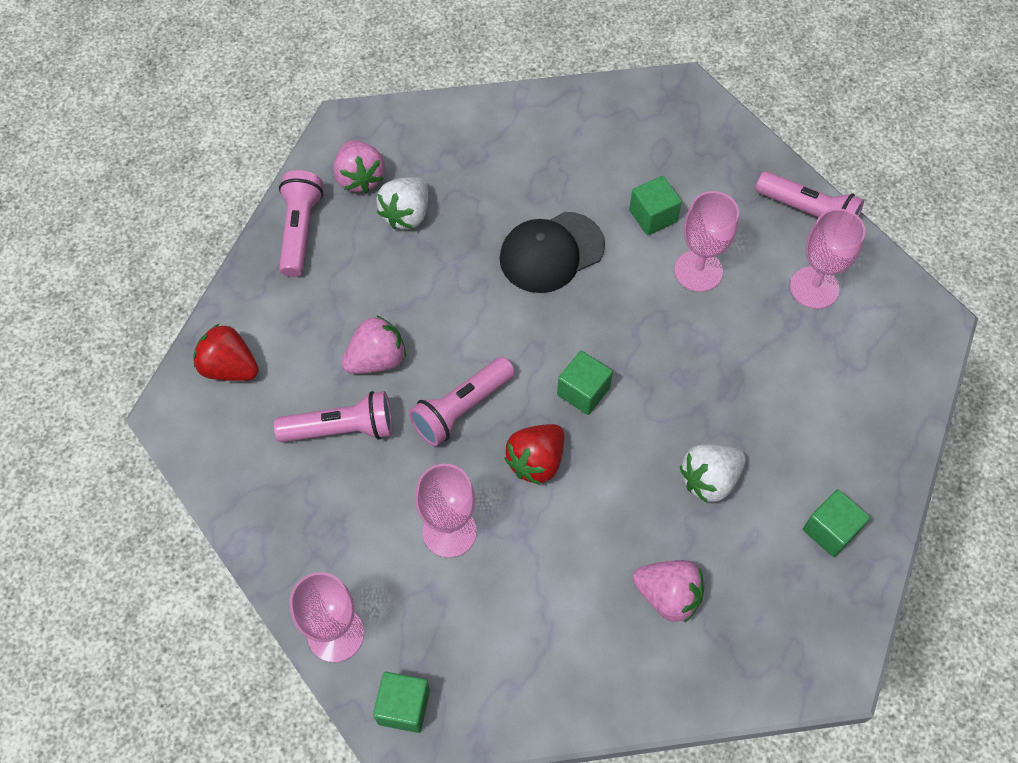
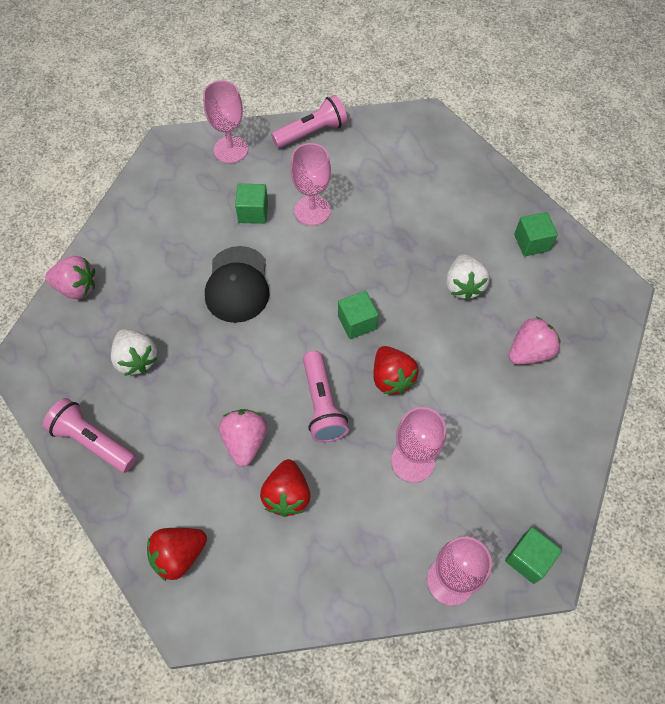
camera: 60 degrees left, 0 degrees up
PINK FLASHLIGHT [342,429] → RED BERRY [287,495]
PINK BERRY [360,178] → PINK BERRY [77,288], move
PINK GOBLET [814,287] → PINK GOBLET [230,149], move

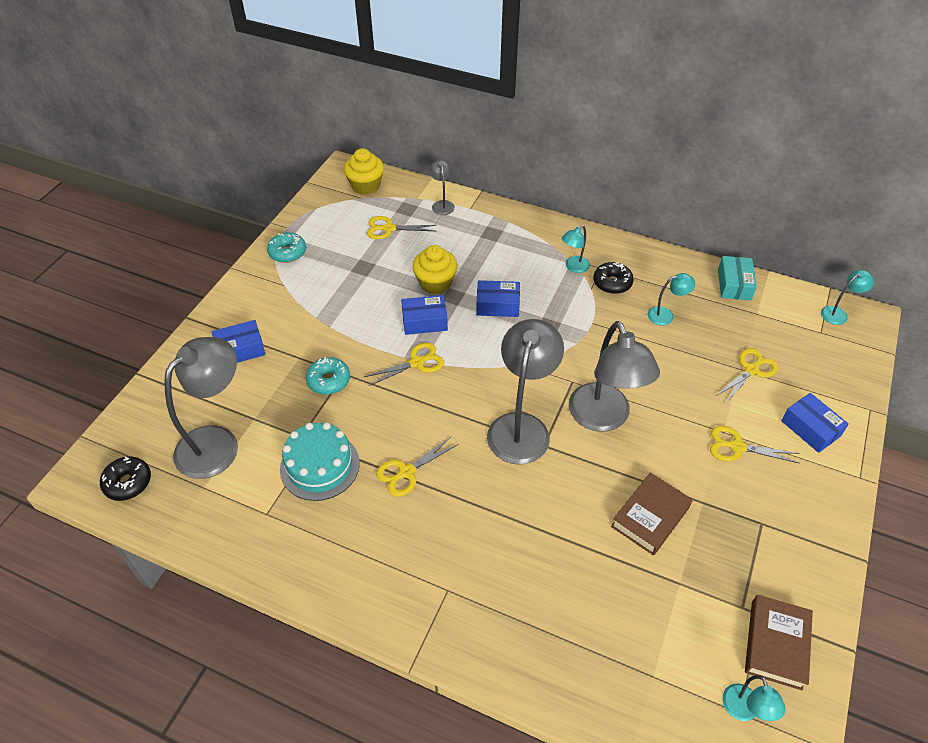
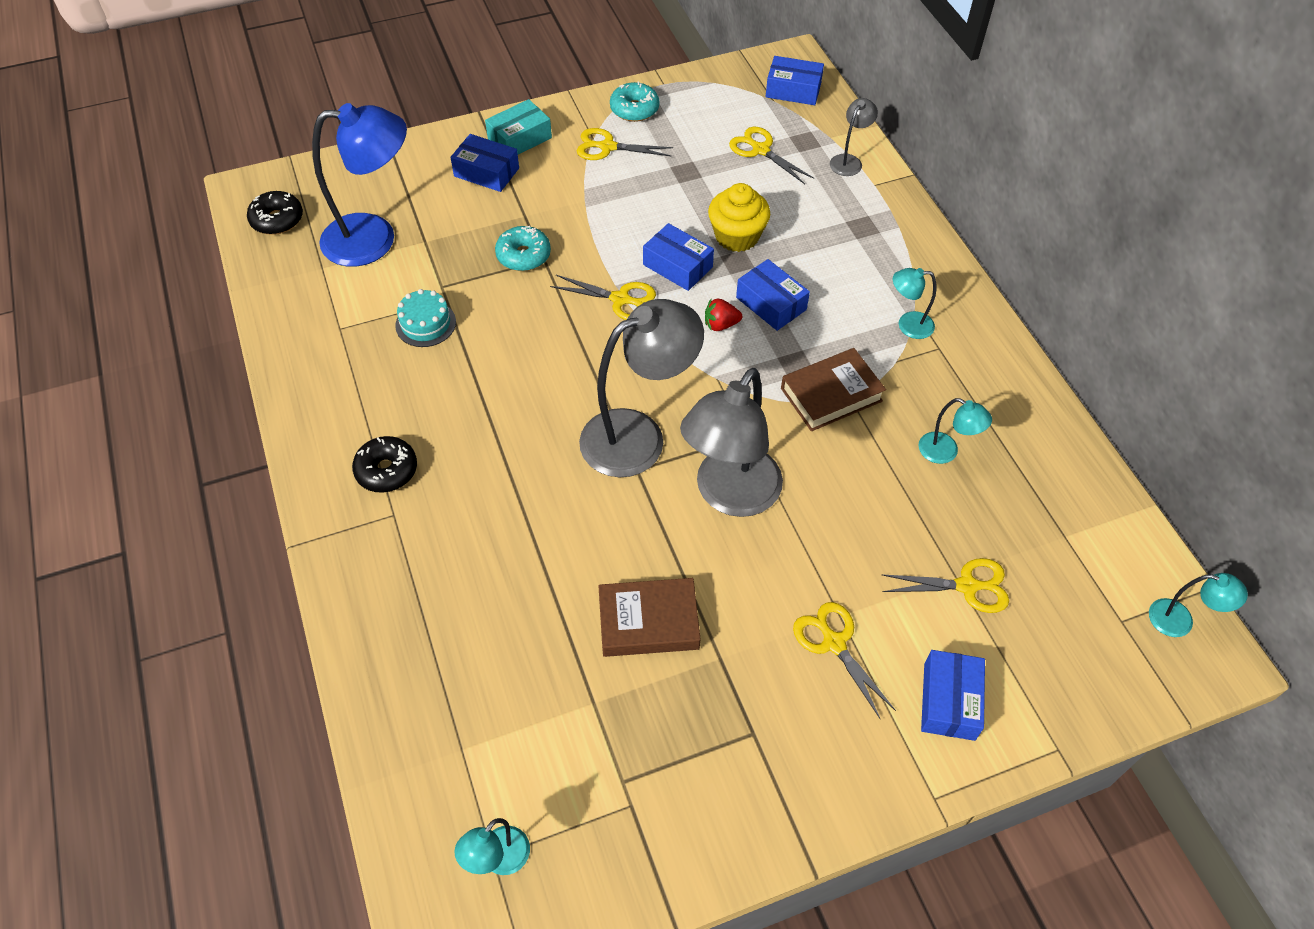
camera: 45 degrees right, 5 degrees up
ASH-GREY DESK LAMP [217,442] → COBALT DESK LAMP [374,239]
AQUA LAYER CAKE [320,466] → AQUA LAYER CAKE [425,323], x0.63
GOLDEN CUPCAKE [365,185] → COBALT BOX [793,90]
GOLDEN SHEARS [406,472] → GOLDEN SHEARS [607,147], move
EBONY DONUT [612,283] → EBONY DONUT [386,470], move
AQUA BOX [734,284] → AQUA BOX [519,138], move
RUSSET HARDBACK [776,644] → RUSSET HARDBACK [831,395], move
- → RED BERRY [720,325]

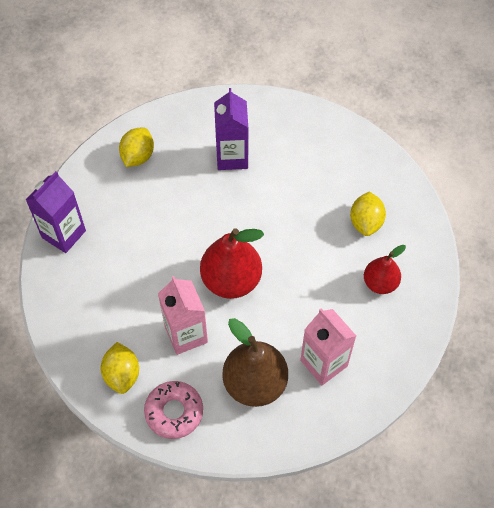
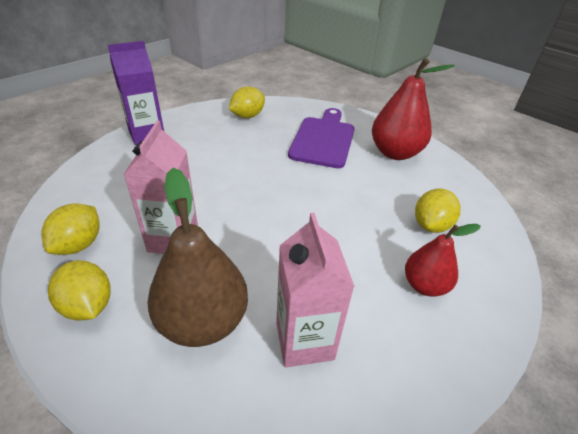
camera: 25 degrees right, 20 degrees down
PINK DONUT [174,412] → GOLDEN TOY LEMON [88,305]
RED PEAR FRUIT [231,280] → RED PEAR FRUIT [395,153], move
VIOLET MILK CARTON [232,157] → VIOLET BREAD BOARD [323,140]

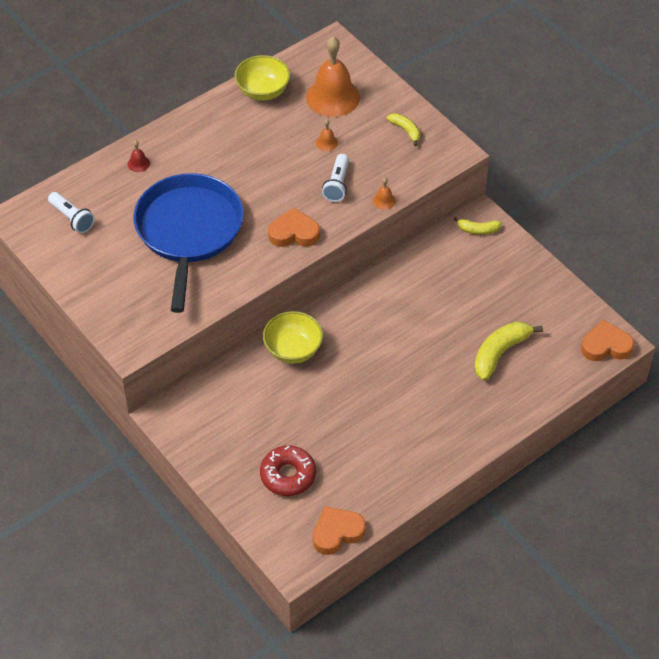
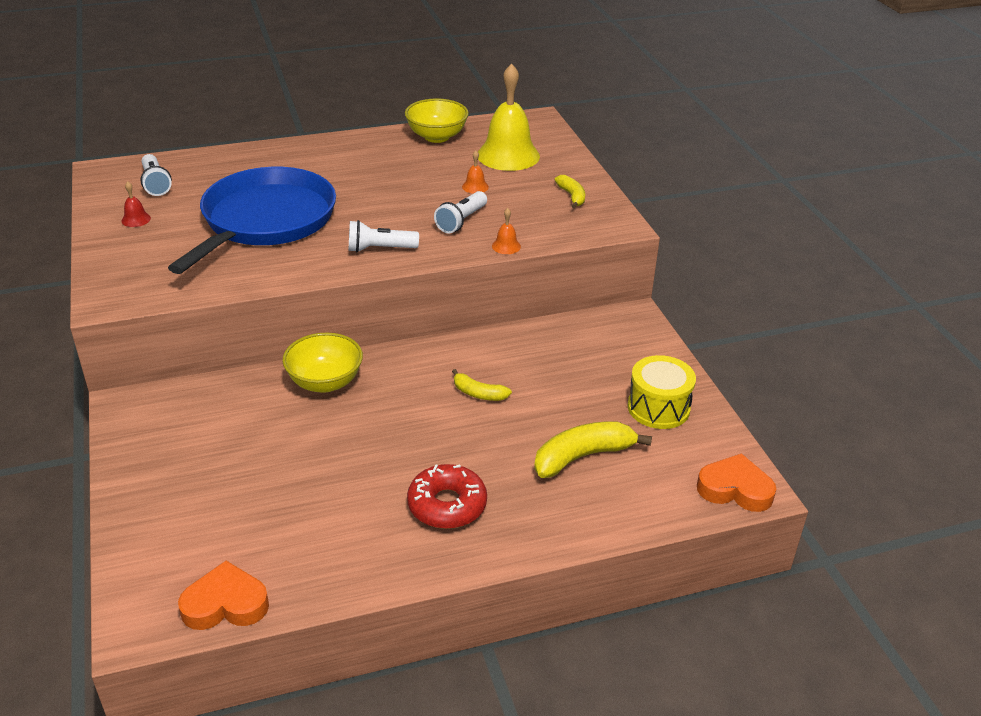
camera: 20 degrees right, 15 degrees down
RED SCHOOL BELL [138,163] → RED SCHOOL BELL [136,219], move
RED DONUT [288,475] → RED DONUT [447,505], move
ORANGE-COLOURED HEART [294,233] → SNOW-WHITE FLASHLIGHT [380,249]
ORANGE-COLOURED SCHOOL BELL [333,97] → GOLDEN SCHOOL BELL [508,155]
GOLDEN BANANA [478,230] → GOLDEN BANANA [479,393], move
- → GOLDEN TOY DRUM [658,408]

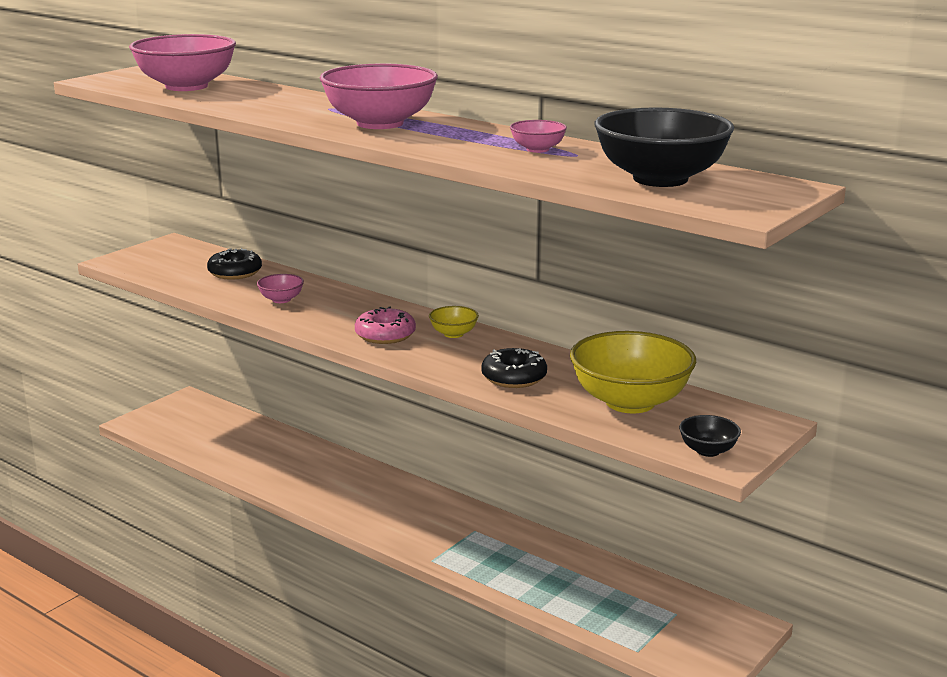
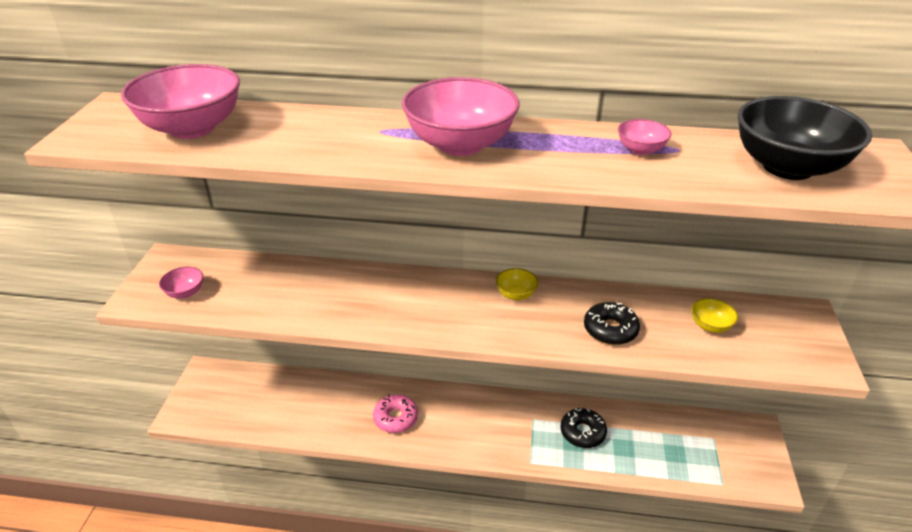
camera: 30 degrees left, 15 degrees up
EBONY DONUT [235,272] → EBONY DONUT [582,432], move
PINK SERVING BOWL [281,299] → PINK SERVING BOWL [185,292], move
PINK DONUT [385,335] → PINK DONUT [395,418], move
GOLDEN SERVING BOWL [630,402] → GOLDEN SERVING BOWL [710,326], x0.45
EBONY SERVING BOWL [708,450] → -

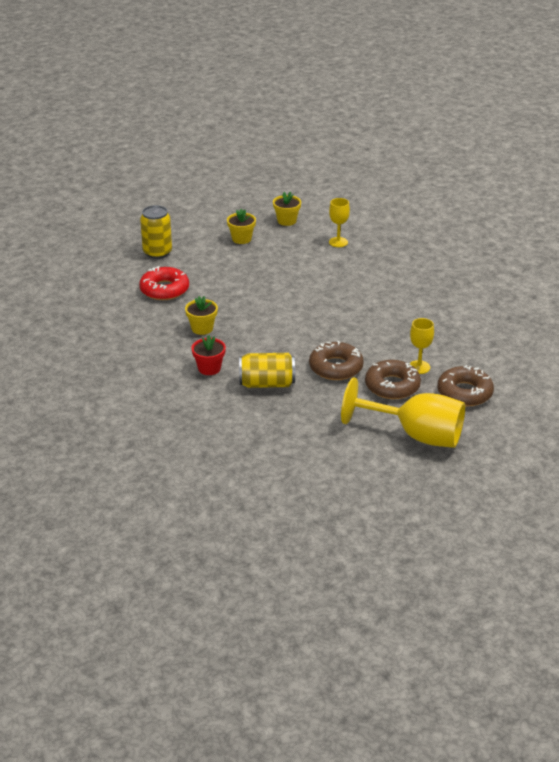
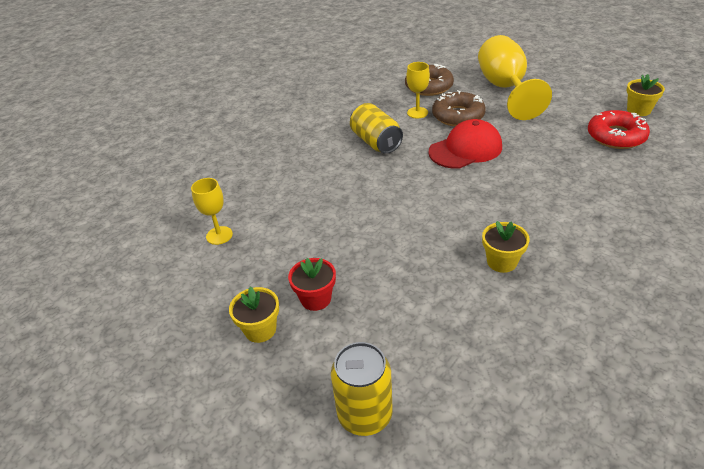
camera: 115 degrees left, 5 degrees up
RED DONUT [164,289] → RED DONUT [616,136], move
RED FLOWER POT [209,368] → RED FLOWER POT [316,299], move
GOLDEN SODA CAN [267,383] → GOLDEN SODA CAN [376,142], move
GOLDEN FLOWER POT [286,221] → GOLDEN FLOWER POT [638,110], move
RUSSET DONUT [336,367] → RED BASEBALL CAP [465,149]

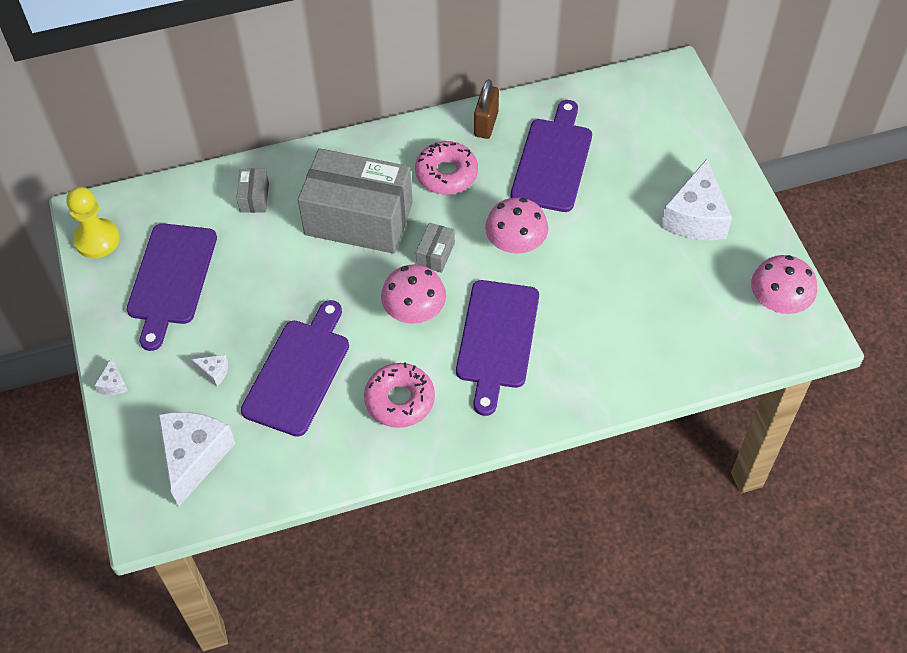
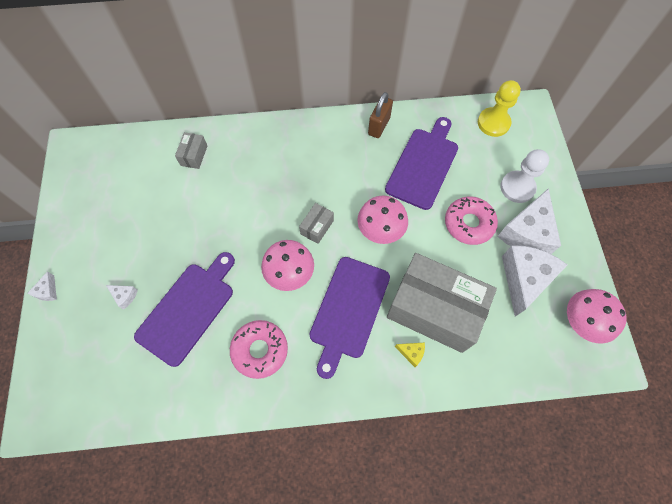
camera: 10 degrees right, 10 degrees up
GOLDEN GAME PAWN [97,240] → GOLDEN GAME PAWN [493,123], move
VIOLET BREAD BOARD [171,279] → -
SNOW-WHITE CHEESE [194,457] → SNOW-WHITE CHEESE [524,279], move
ASH-GREY BOX [358,218] → ASH-GREY BOX [434,310], move
PINK DONUT [446,174] → PINK DONUT [469,223], move
- → GOLDEN CHEESE [411,353]
- → SNOW-WHITE GAME PAWN [517,187]

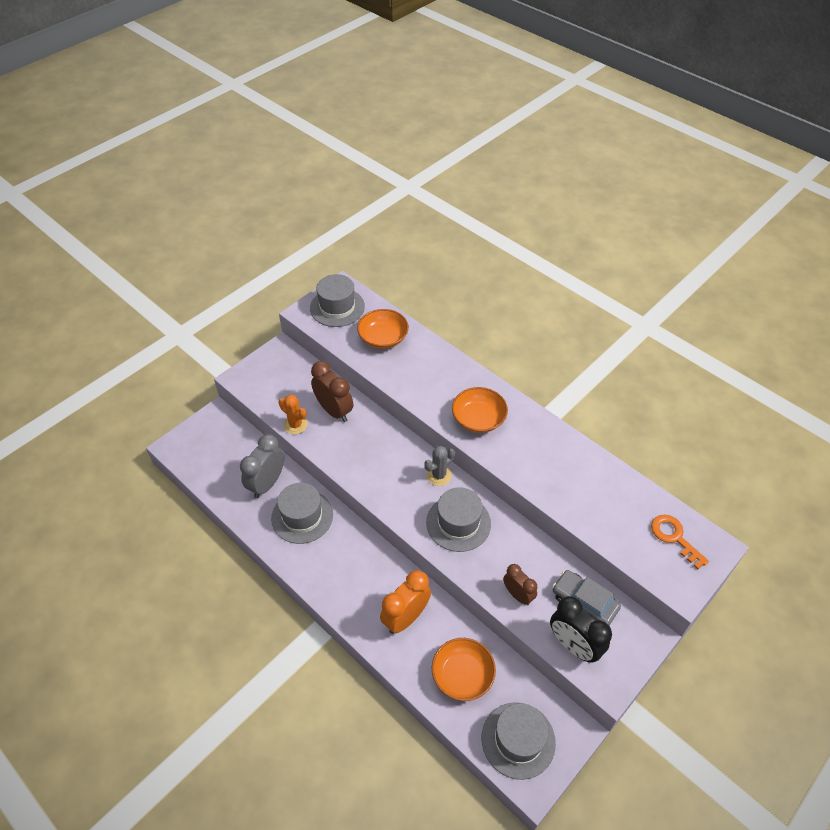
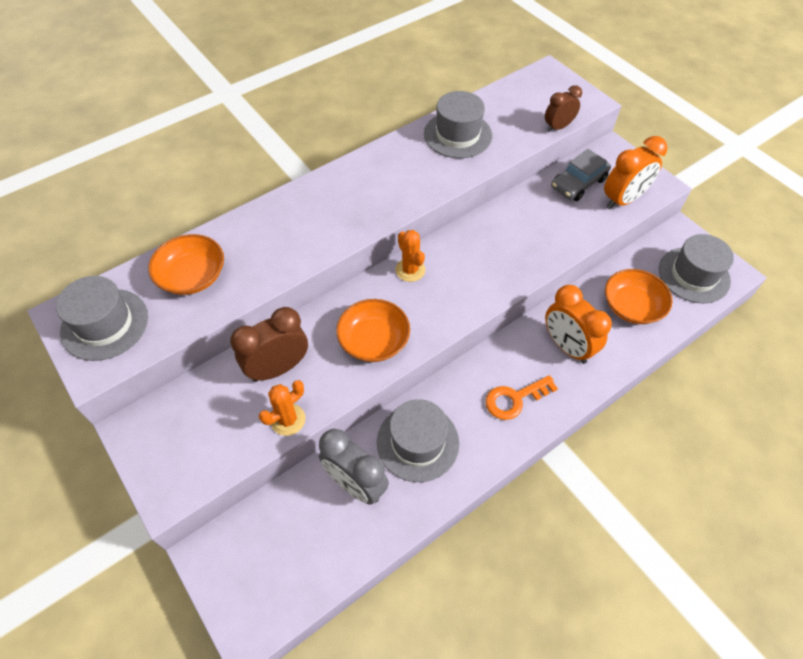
camera: 80 degrees left, 5 degrees up
ASH-GREY SAGUARO CACTUS [439,475] → ORANGE-COLOURED SAGUARO CACTUS [410,270]
ASH-GREY TALL HAT [458,523] → ASH-GREY TALL HAT [457,135], move
ORANGE-COLOURED SERVING BOWL [478,419] → ORANGE-COLOURED SERVING BOWL [374,341], move
RUSSET ALARM CLOCK [518,595] → RUSSET ALARM CLOCK [558,127], move
EBONY ALARM CLOCK [573,645] → ORANGE-COLOURED ALARM CLOCK [622,200]
ORANGE-COLOURED LATCHKEY [674,537] → ORANGE-COLOURED LATCHKEY [514,399], move

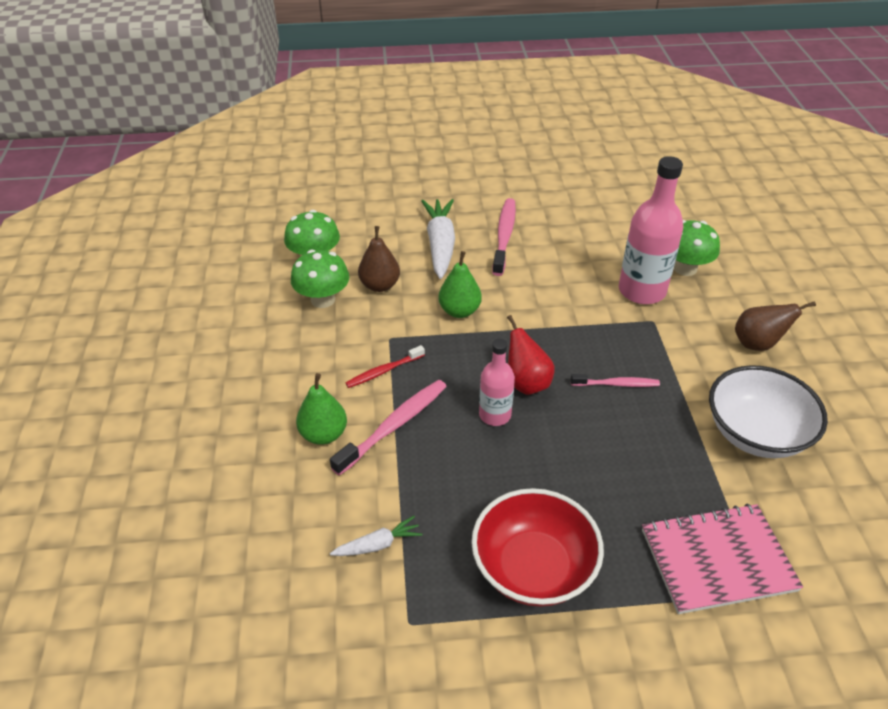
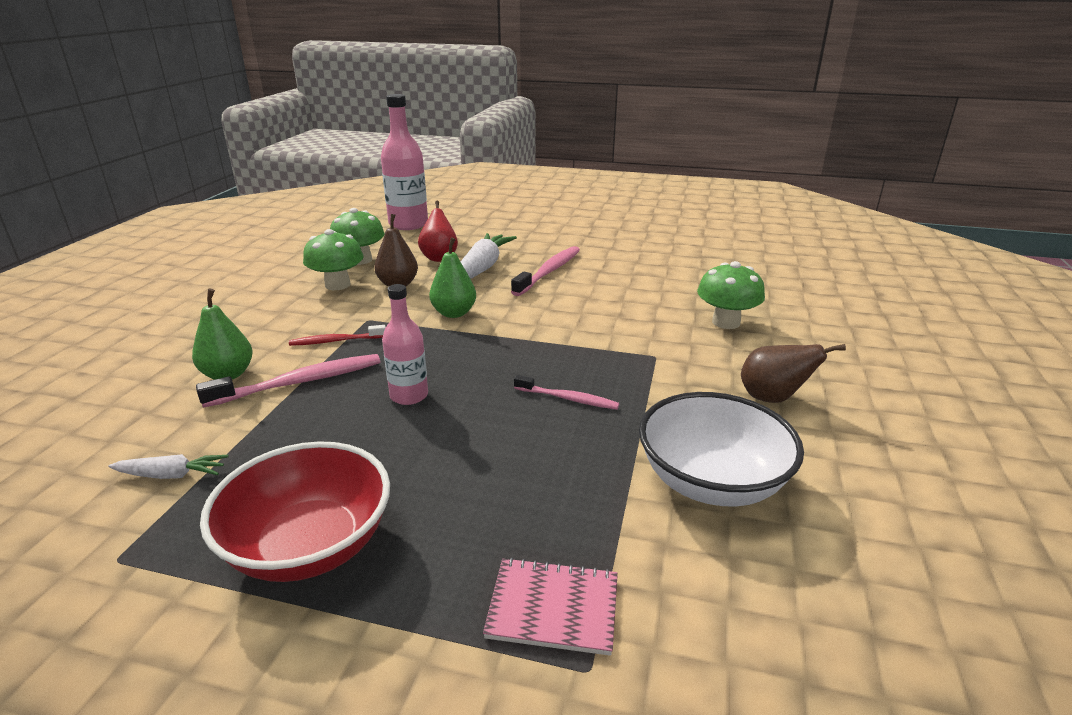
camera: 20 degrees right, 15 degrees down
RED PEAR FRUIT [526,383] → RED PEAR FRUIT [439,257], move
PINK DRINK BOTTLE [642,291] → PINK DRINK BOTTLE [408,224], move
PINK NOTEPAD [717,560] → PINK NOTEPAD [553,607], x0.63

